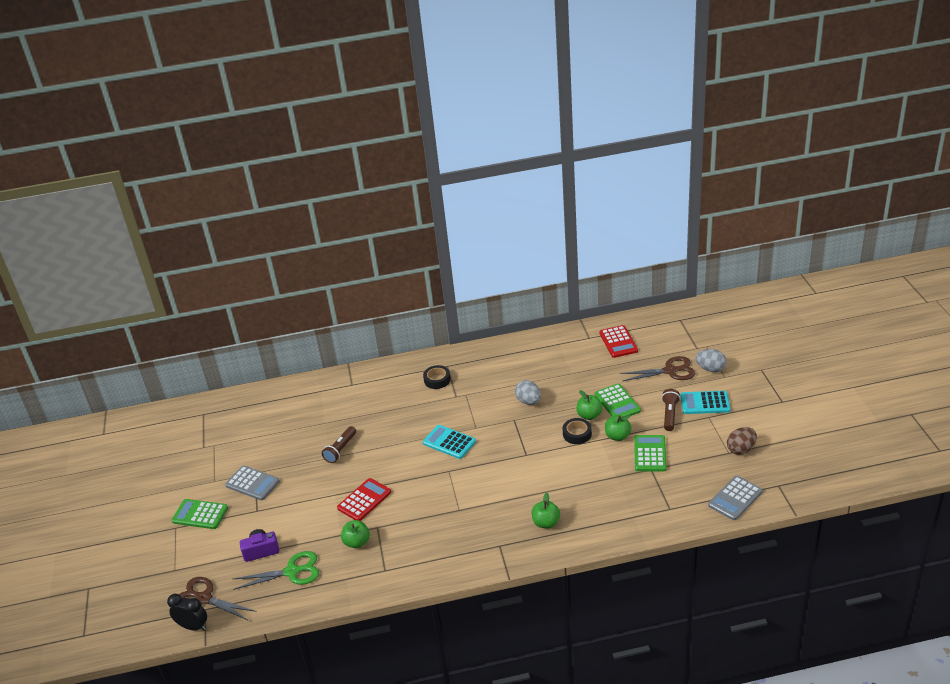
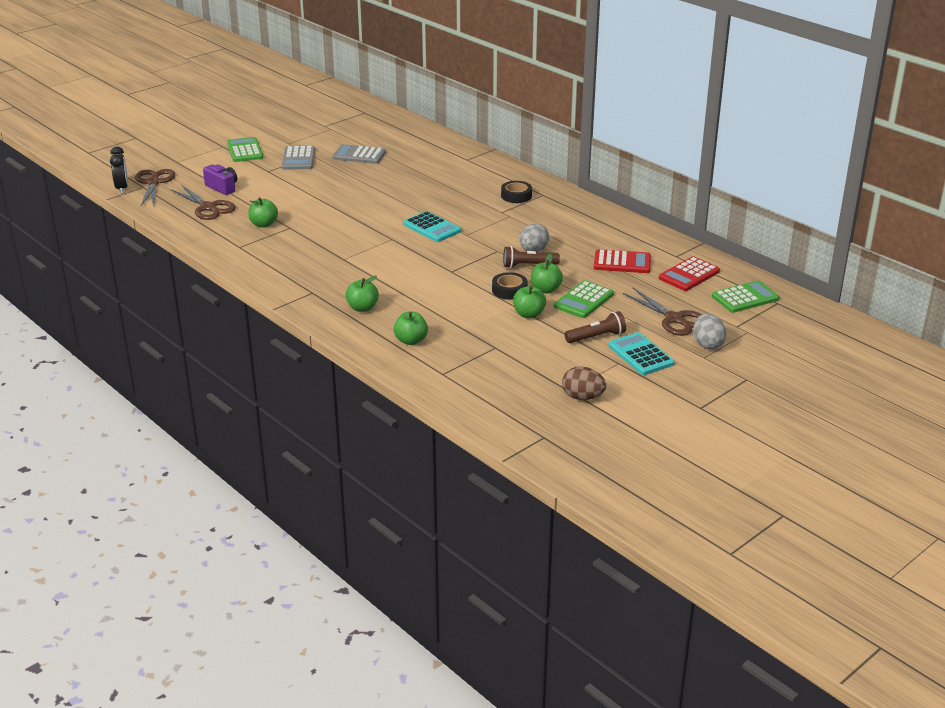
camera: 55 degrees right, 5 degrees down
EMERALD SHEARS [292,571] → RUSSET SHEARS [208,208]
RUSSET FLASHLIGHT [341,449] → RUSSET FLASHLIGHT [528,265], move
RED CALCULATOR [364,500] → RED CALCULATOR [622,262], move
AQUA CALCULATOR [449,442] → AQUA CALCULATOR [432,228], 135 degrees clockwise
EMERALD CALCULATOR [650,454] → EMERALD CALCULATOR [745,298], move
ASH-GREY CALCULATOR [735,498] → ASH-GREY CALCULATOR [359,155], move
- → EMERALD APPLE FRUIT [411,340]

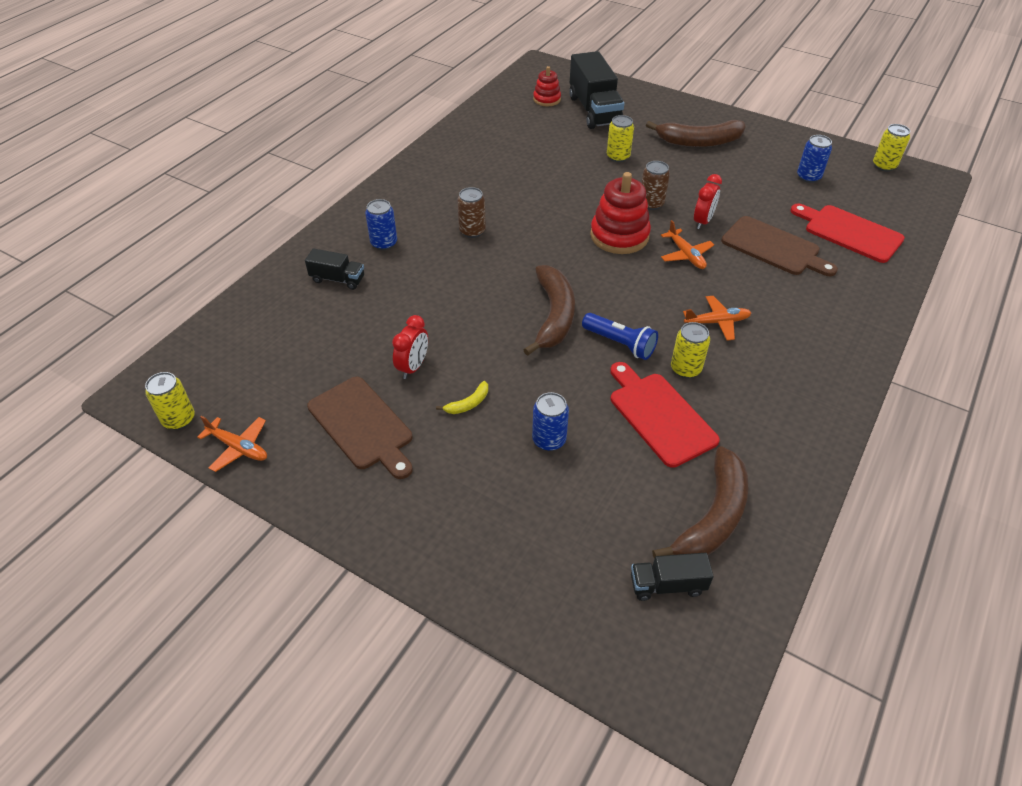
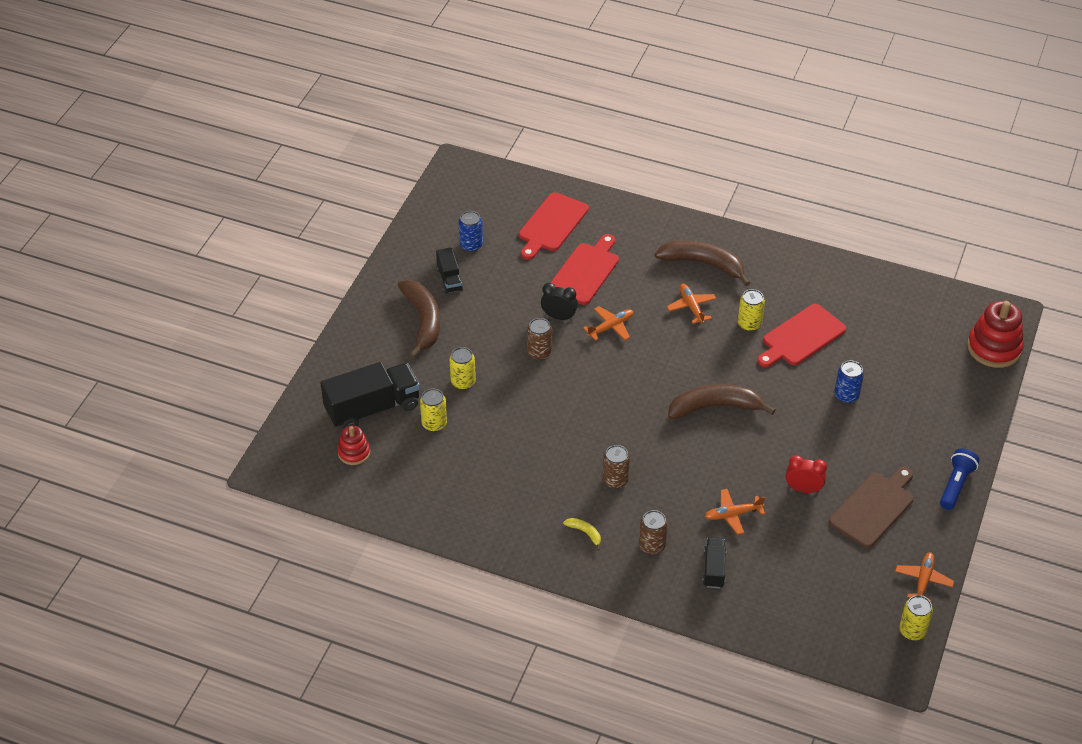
camera: 100 degrees left, 0 degrees up
COBALT SODA CAN [384,243] → RUSSET SODA CAN [652,546]
GOLDEN BANANA [468,403] → GOLDEN BANANA [585,533], move
COBALT FLASHLIGHT [620,343] → COBALT FLASHLIGHT [955,485], move
RED STACKING TOY [619,236] → RED STACKING TOY [994,348], move
EBONY TOY TRUCK [667,585] → EBONY TOY TRUCK [449,279], move
RUSSET BANANA [713,516] → RUSSET BANANA [703,264], move
RED ALARM CLOCK [703,221] → EBONY ALARM CLOCK [559,317]
RUSSET BREAD BOARD [774,247] → RED BREAD BOARD [585,271]
GOLDEN SODA CAN [884,166] → GOLDEN SODA CAN [434,424], move
- → ORANGE-COLOURED PLANE [732,514]

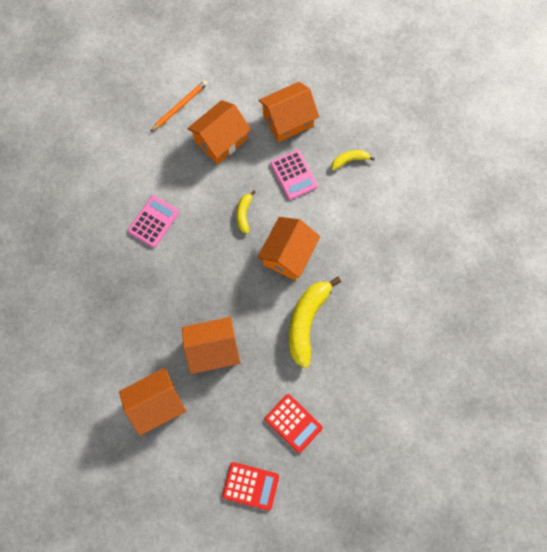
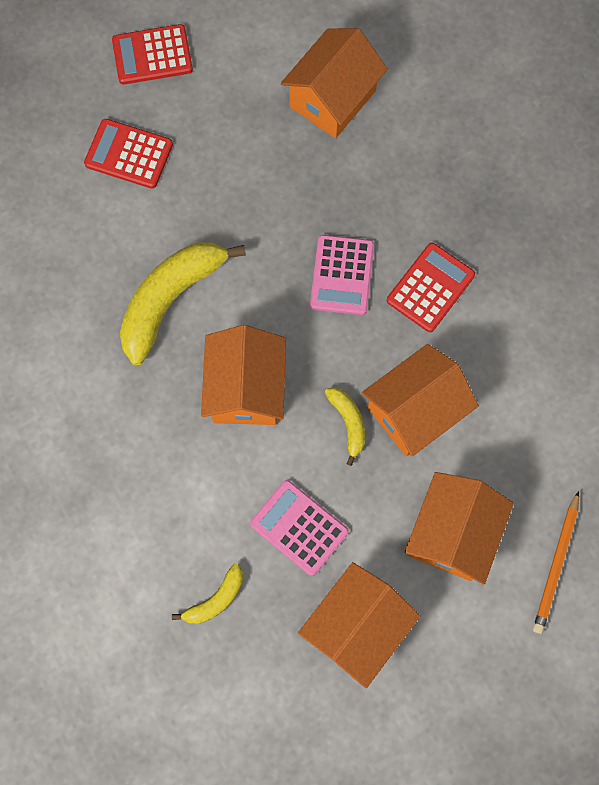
camera: 155 degrees right, 0 degrees up
PINK CALCULATOR [154,221] → PINK CALCULATOR [341,275], move
ORANGE-COLOURED TOY HOUSE [213,349] → ORANGE-COLOURED TOY HOUSE [415,410], move
GOLDEN BANANA [307,321] → GOLDEN BANANA [171,299], 135 degrees counterclockwise
- → RED CALCULATOR [430,288]

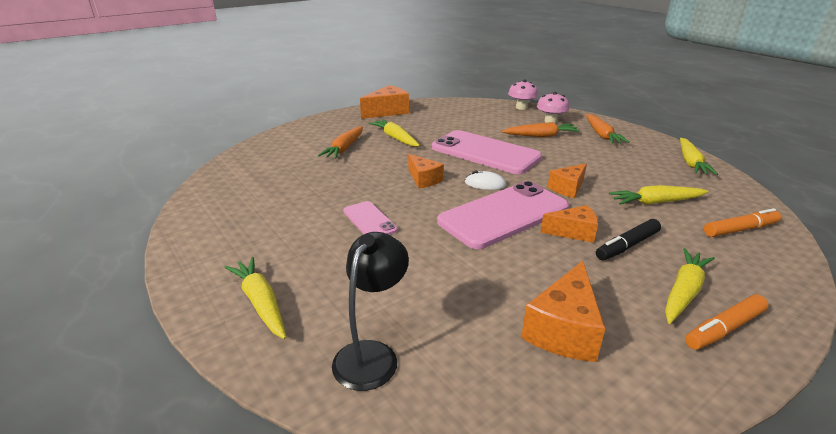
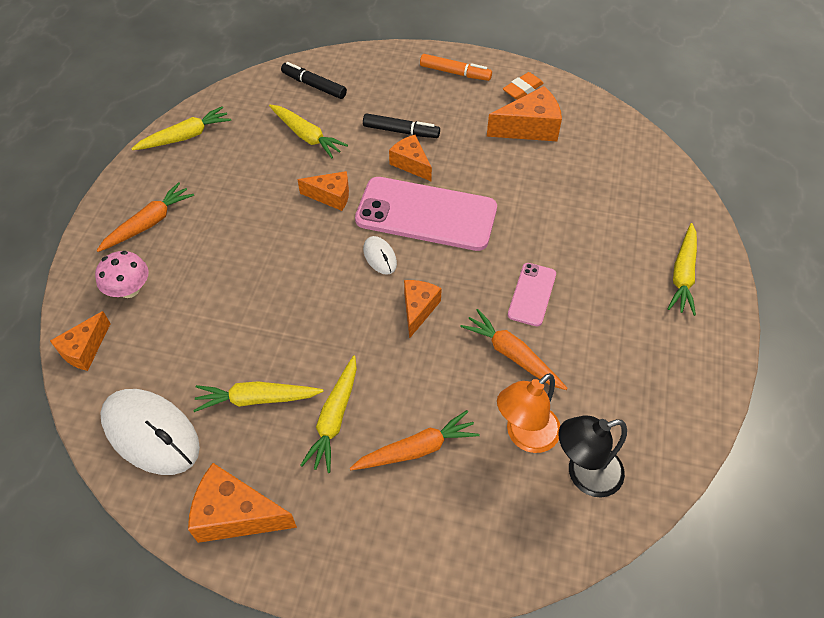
camera: 130 degrees left, 25 degrees up
EBONY DESK LAMP [372,354] → EBONY DESK LAMP [584,474], move
PINK PHONE [485,153] → -
ORANGE-COLOURED TOY CARROT [541,136] → ORANGE-COLOURED TOY CARROT [512,355], move
PINK TOADSTOOL [521,107] → ORANGE-COLOURED CHEESE [84,349]
GOLDEN TOY CARROT [683,292] → GOLDEN TOY CARROT [257,399], move
ORANGE-COLOURED MARKER PEN [740,229] → EBONY MARKER PEN [314,85]
- → SNOW-WHITE COMPUTER MOUSE [151,433]
- → ORANGE-COLOURED DESK LAMP [525,436]
- → ORANGE-COLOURED ERASER [522,89]

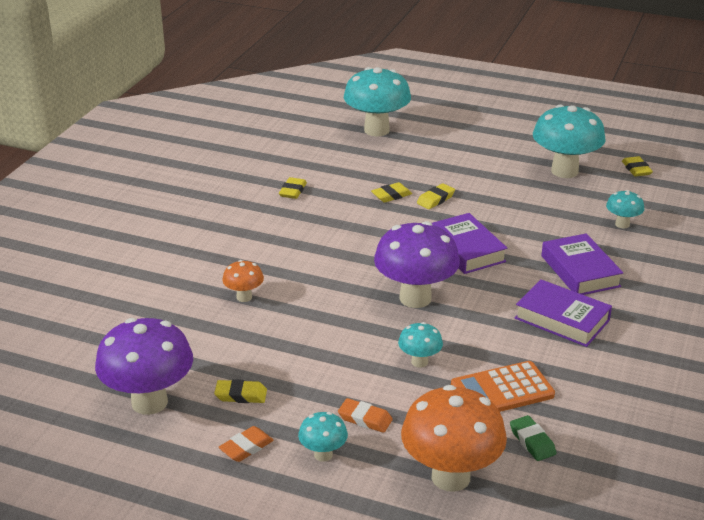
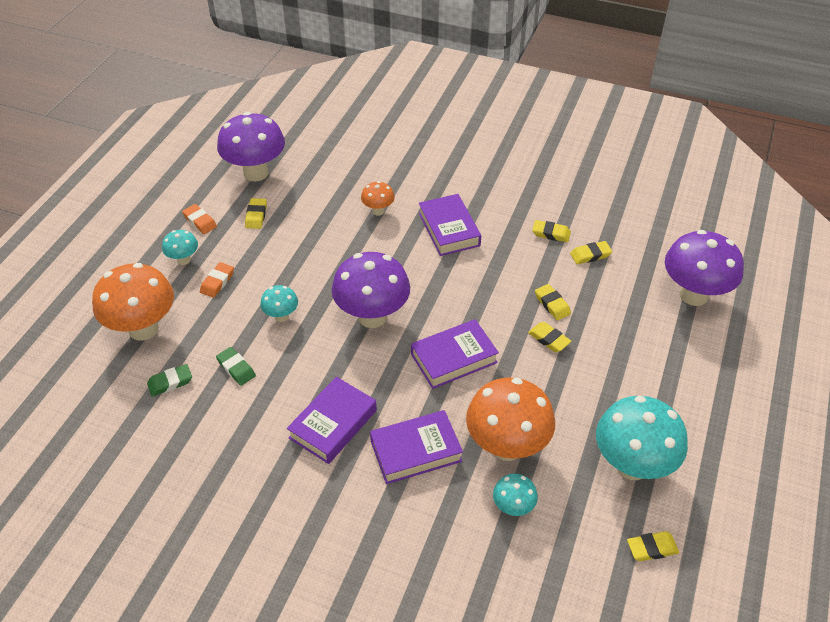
camera: 90 degrees right, 15 degrees up
AQUA TOADSTOOL [376,130] → VIOLET TOADSTOOL [693,295]
ORANGE-COLOURED CALCULATOR [502,390] → EMERALD ERASER [236,368]
- → VIOLET HARDBACK [449,229]
- → ORANGE-COLOURED TOADSTOOL [506,446]
- → GOLDEN ERASER [590,255]

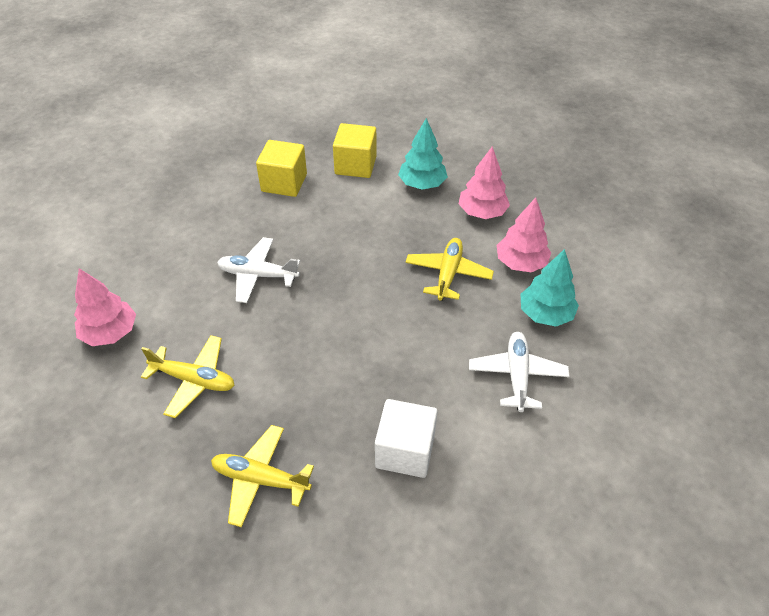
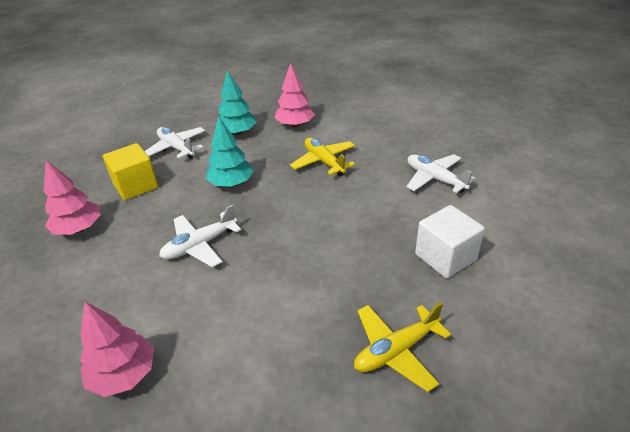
camera: 45 degrees left, 10 degrees down
GOLDEN PLANE [194,380] → -
GOLDEN BLOCK [355,165] → SNOW-WHITE PLANE [176,148]
PINK TOY TREE [521,263] → PINK TOY TREE [78,229], move
AQUA TOY TREE [545,314] → AQUA TOY TREE [231,183], move

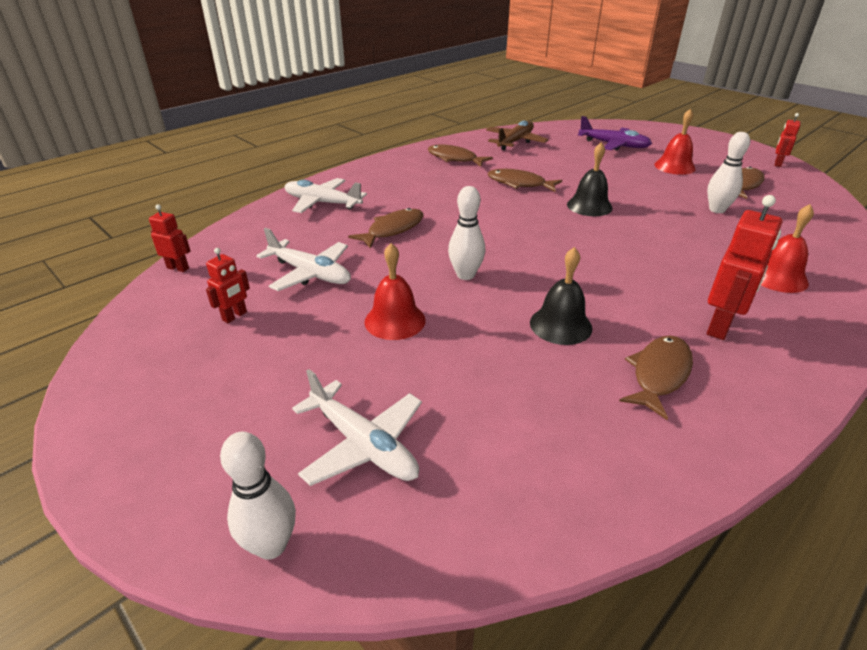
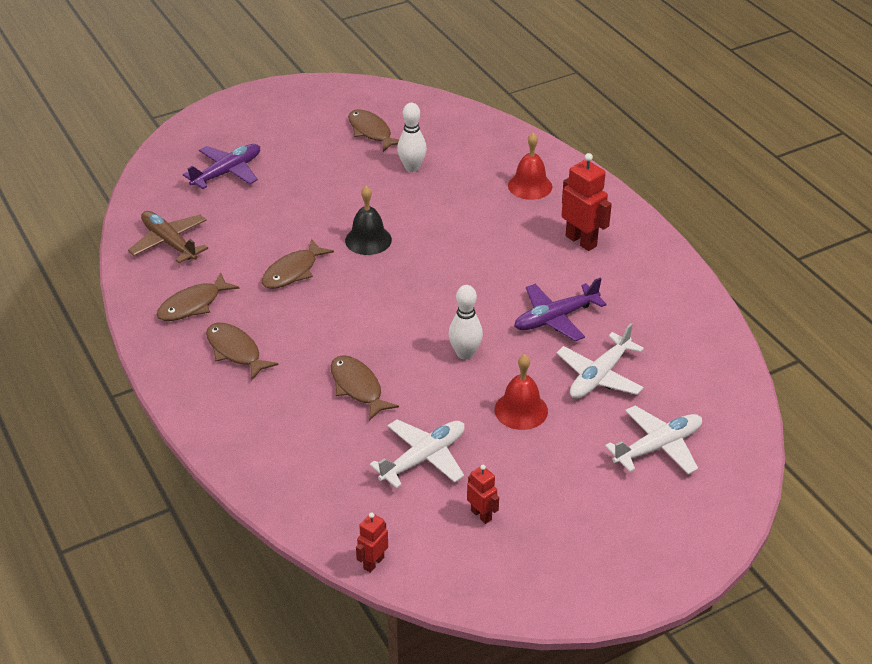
camera: 75 degrees left, 5 degrees up
SNOW-WHITE BOWLING PIN [271,545] → -
SNOW-WHITE PLANE [322,203] → SNOW-WHITE PLANE [599,376], move
EBONY SCHOOL BELL [560,325] → VIOLET PLANE [555,318]
RUSSET FISH FIGURE [659,374] → RUSSET FISH FIGURE [235,351], move
RED SCHOOL BELL [674,166] → -
RED ROBOT [777,164] → -

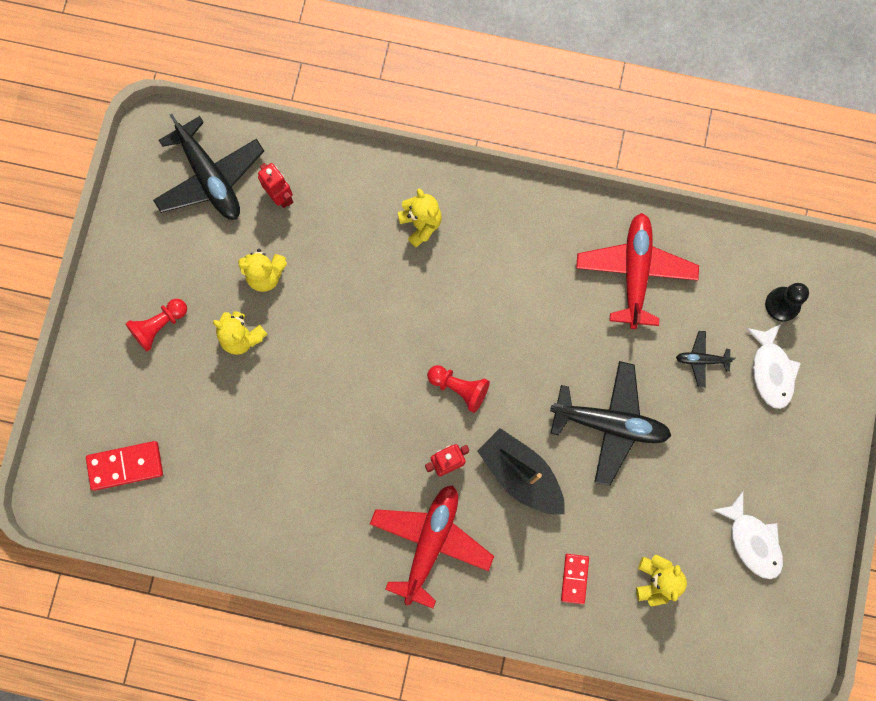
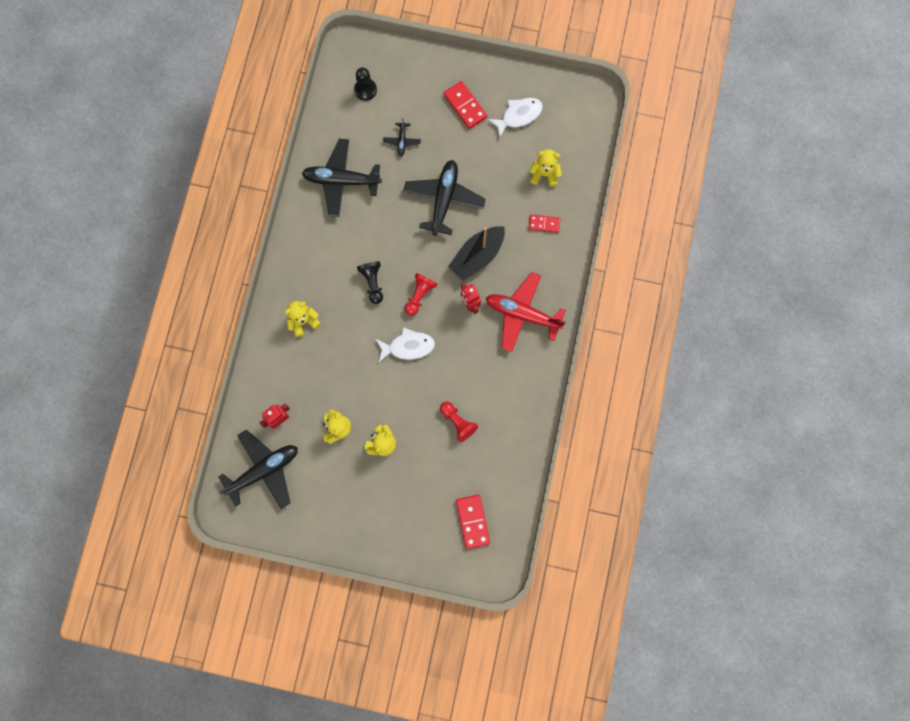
camera: 90 degrees left, 0 degrees up
RED GAME PAWN [159,326] → RED GAME PAWN [458,422], move
RED PLANE [635,272] → EBONY PLANE [341,180]
SNOW-WHITE FISH FIGURE [771,371] → SNOW-WHITE FISH FIGURE [408,346], move
- → EBONY GAME PAWN [373,283]
- → RED DOMINO PIECE [465,106]

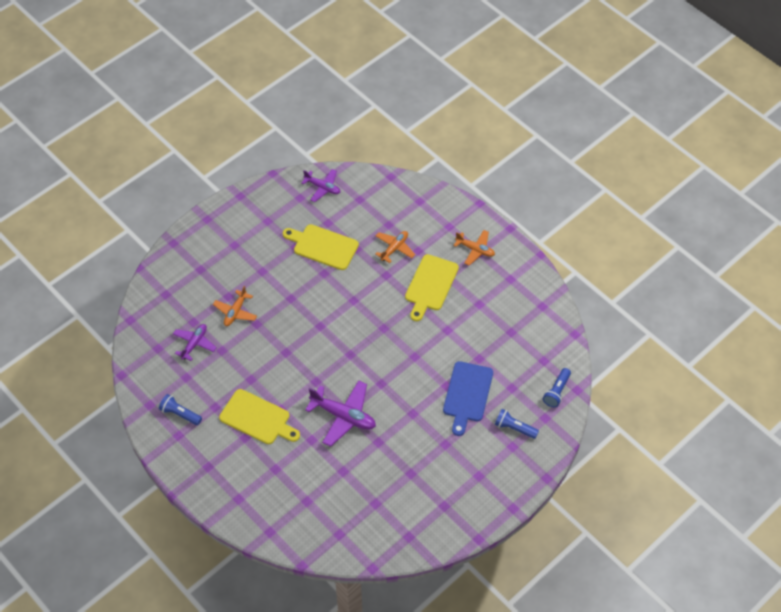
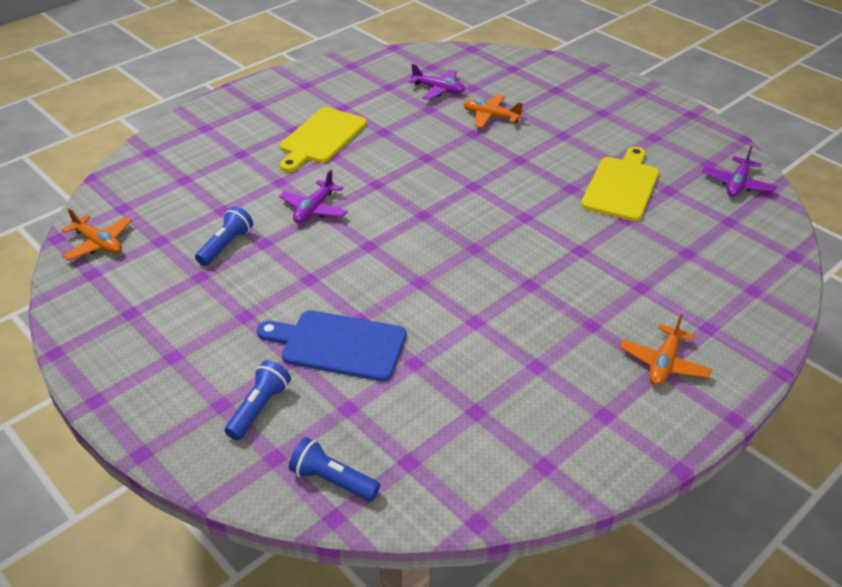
camera: 90 degrees right, 15 degrees down
COBALT FLASHLIGHT [180,414] → COBALT FLASHLIGHT [226,245], move
VIOLET PLANE [343,416] → VIOLET PLANE [314,209], x0.63
ORANGE-COLOURED PLANE [394,248] → ORANGE-COLOURED PLANE [99,243], move
GOLDEN BREAD BOARD [430,285] → -

